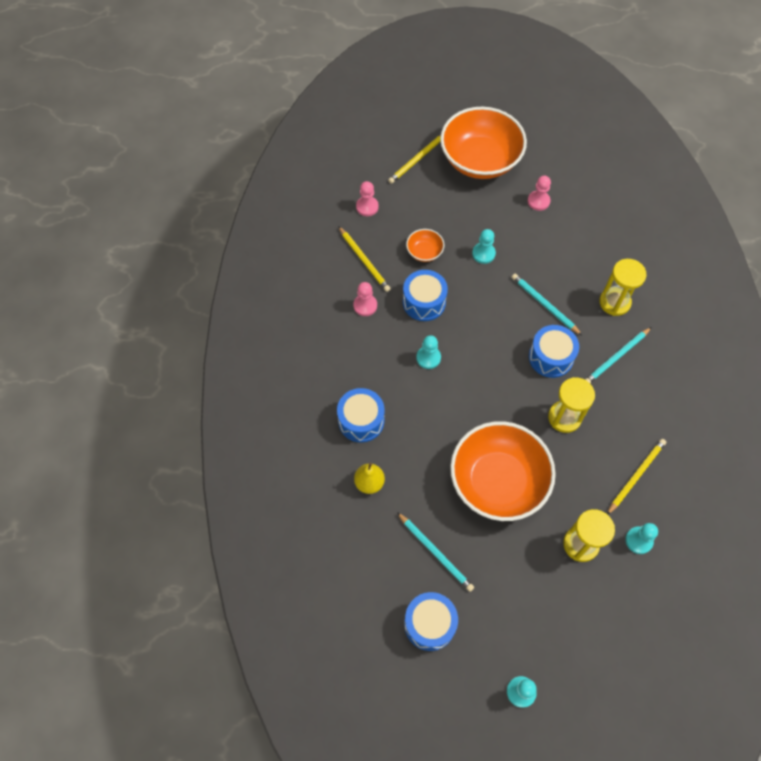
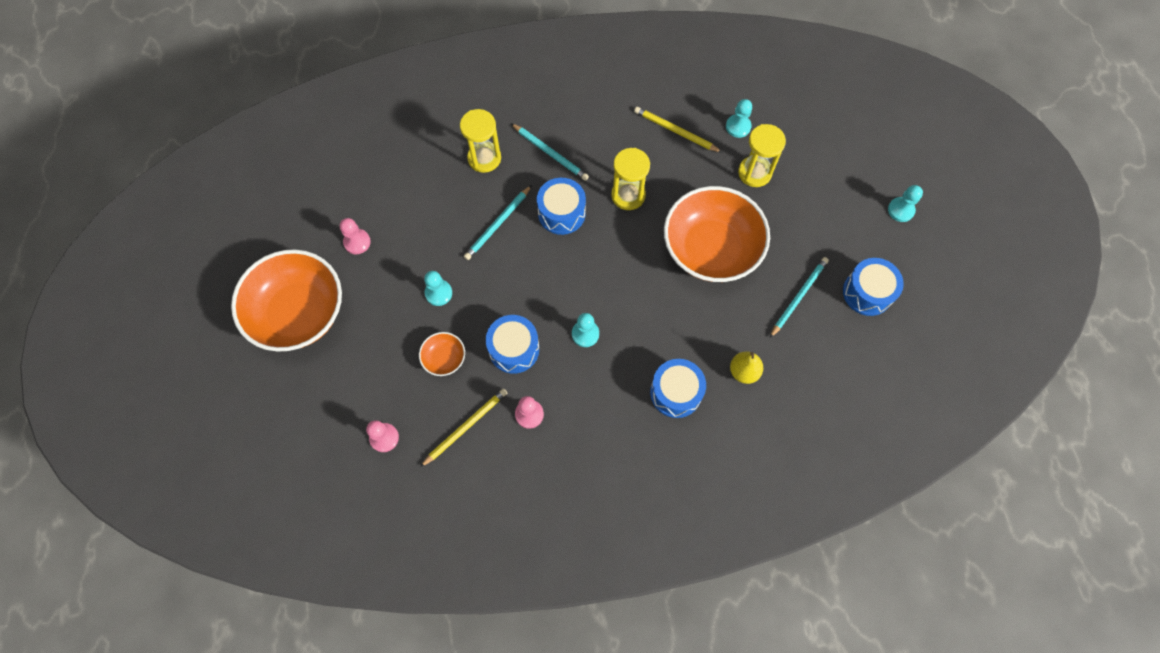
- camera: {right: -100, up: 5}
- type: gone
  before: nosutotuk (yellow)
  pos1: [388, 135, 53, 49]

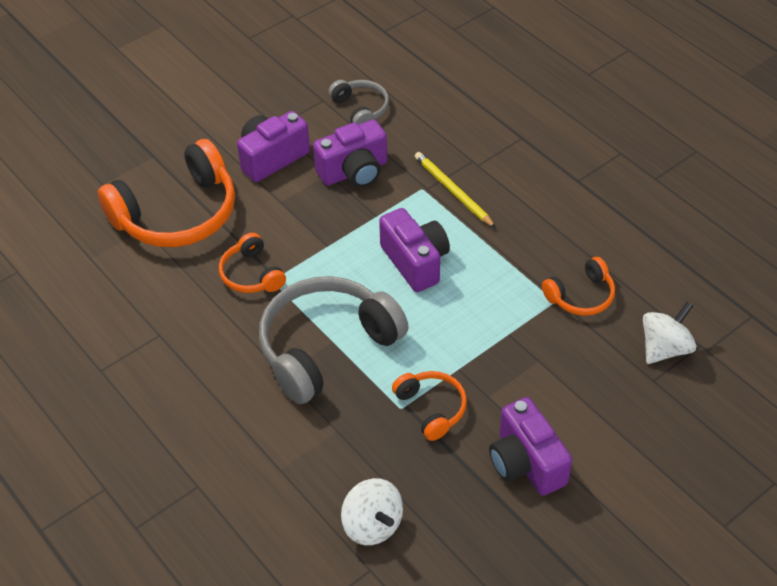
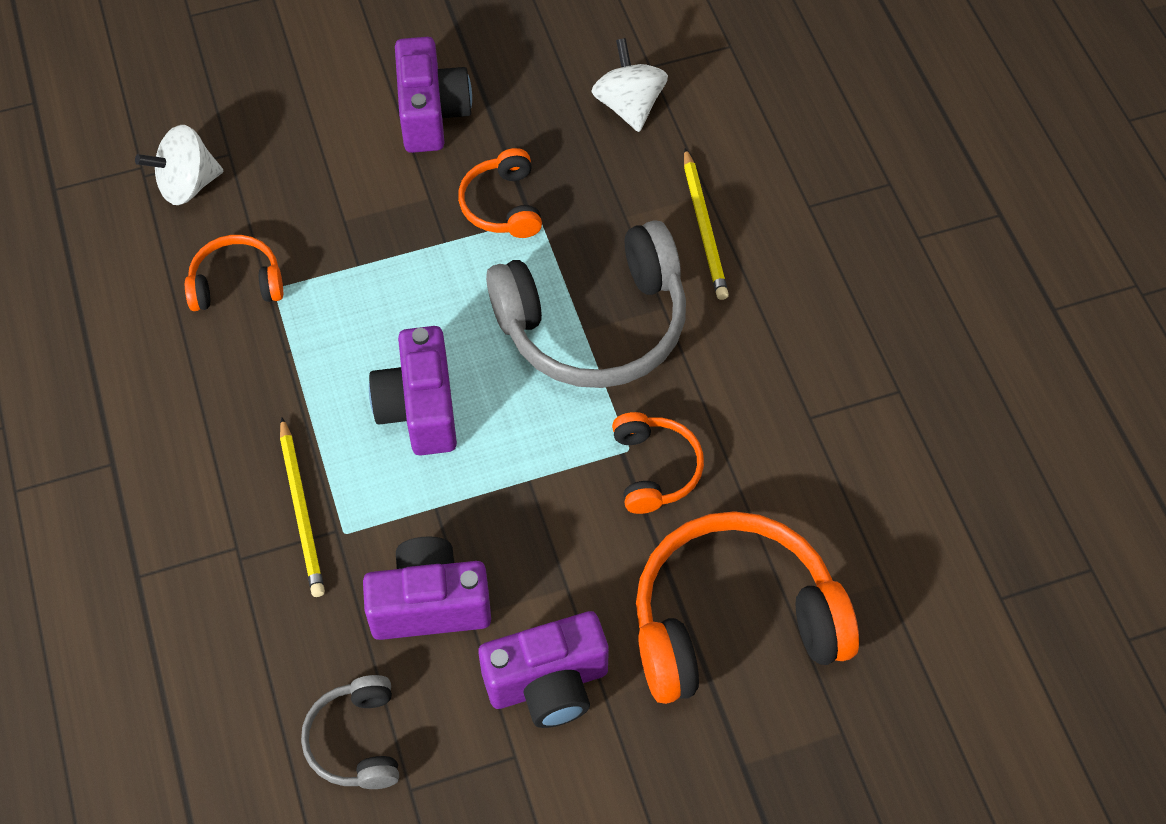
- camera: {right: -160, up: 10}
- type: new
  after: nosutotuk (yellow)
  pos2: [684, 148, 45, 152]

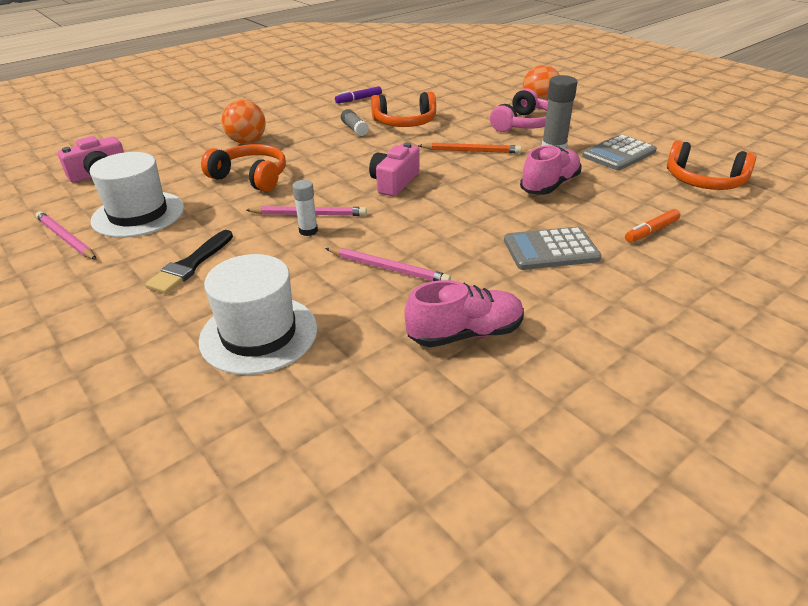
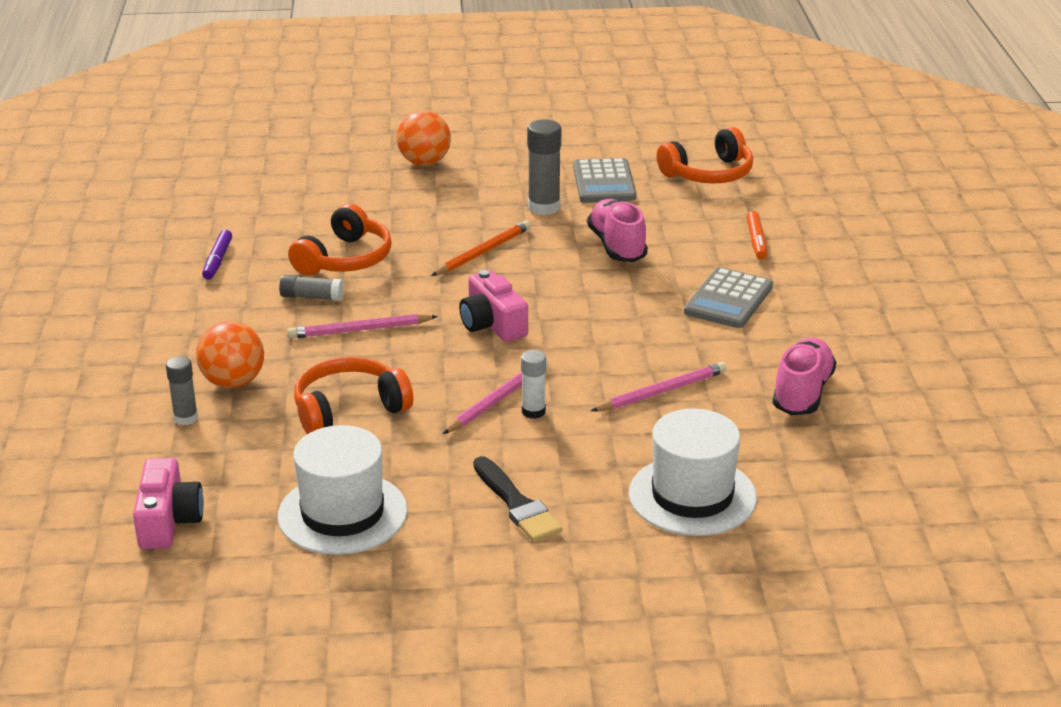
- camera: {right: -55, up: -5}
- type: shifted
  before: nosutotuk (pink)
  pos1: [36, 211, 61, 49]
  pos2: [288, 314, 150, 25]
- type: gone
  before: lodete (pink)
  pos1: [490, 88, 58, 44]
- type: new
  after: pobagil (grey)
  pos2: [166, 356, 32, 69]

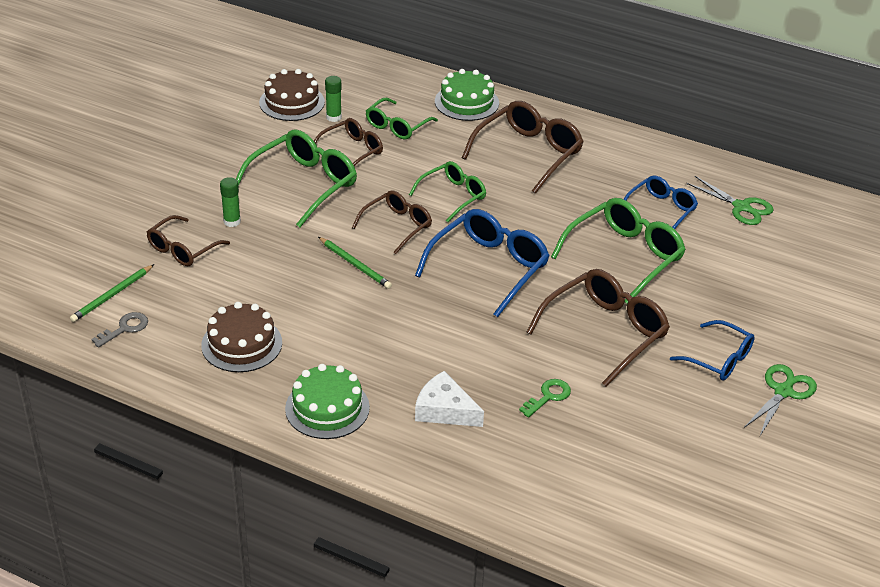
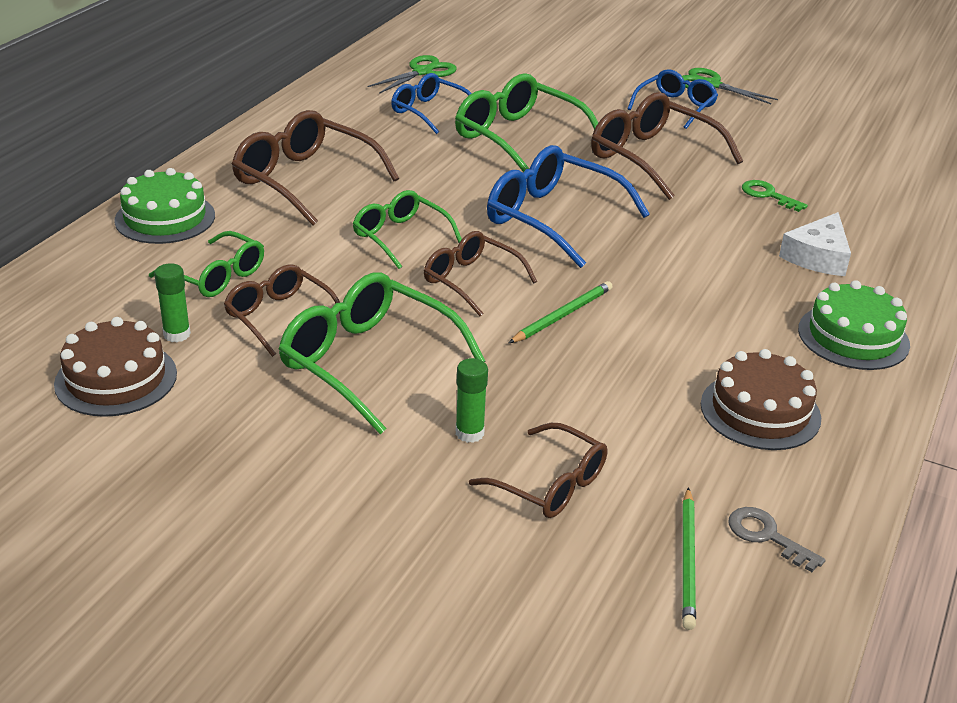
- camera: {right: -90, up: -5}
- type: rotated
  before: nosutotuk (green)
  pos1: [70, 264, 84, 58]
  pos2: [682, 487, 14, 143]
  turn: 60

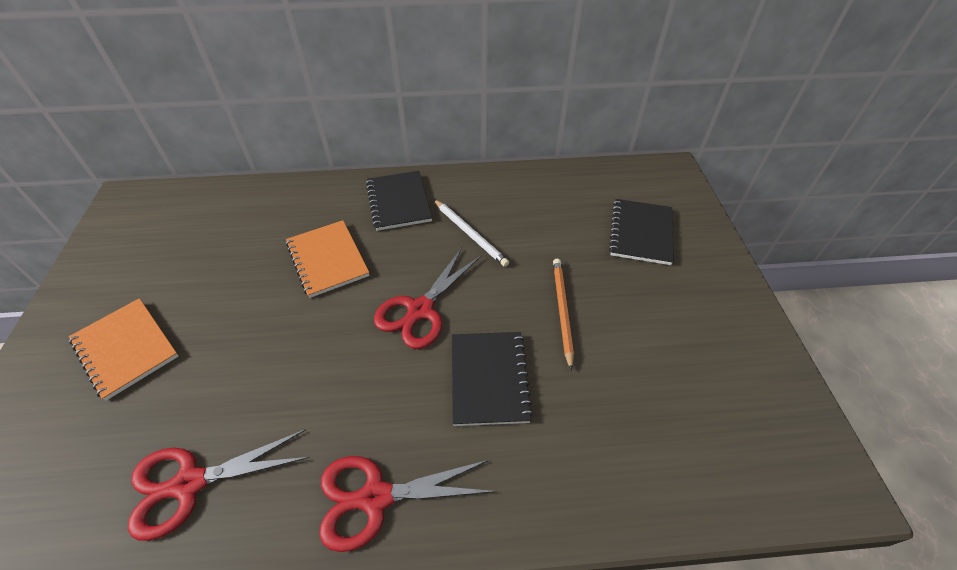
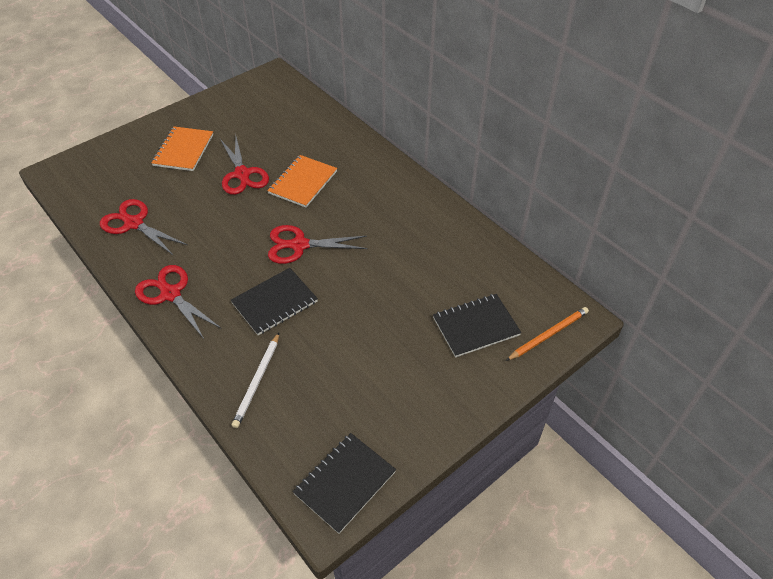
- camera: {right: 55, up: 0}
- type: shifted
  before: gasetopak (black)
  pos1: [366, 171, 66, 60]
  pos2: [293, 433, 103, 101]
- type: shifted
  before: nosutotuk (white)
  pos1: [434, 199, 75, 68]
  pos2: [231, 333, 48, 95]
- type: shifted
  before: nosutotuk (orange)
  pos1: [553, 259, 21, 112]
  pos2: [506, 307, 83, 54]
- type: new
  after: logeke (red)
  pos2: [220, 135, 49, 60]

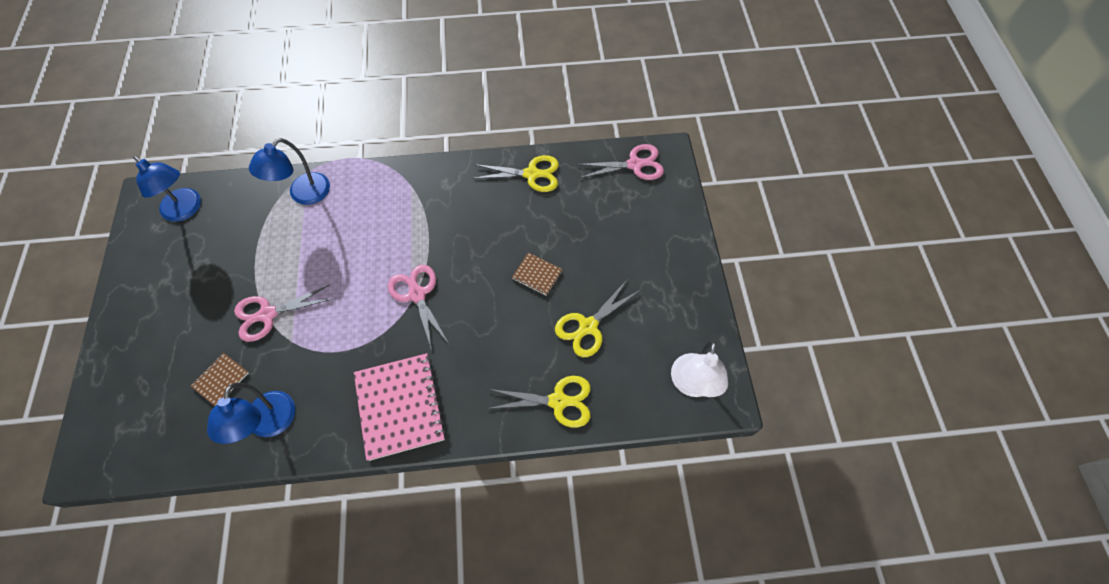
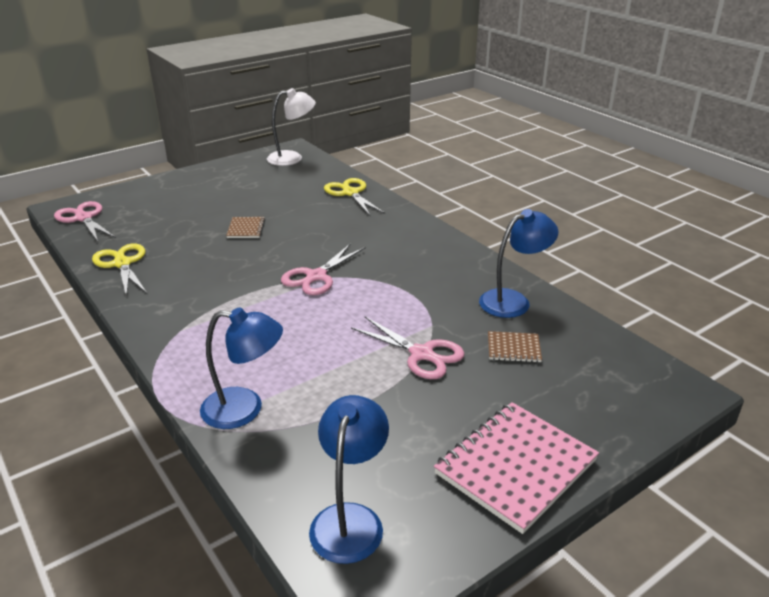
- camera: {right: -120, up: -30}
- type: shifted
  before: gasetopak (pink)
  pos1: [354, 353, 92, 108]
  pos2: [434, 402, 165, 132]
- type: gone
  before: logeke (yellow)
  pos1: [555, 280, 85, 77]

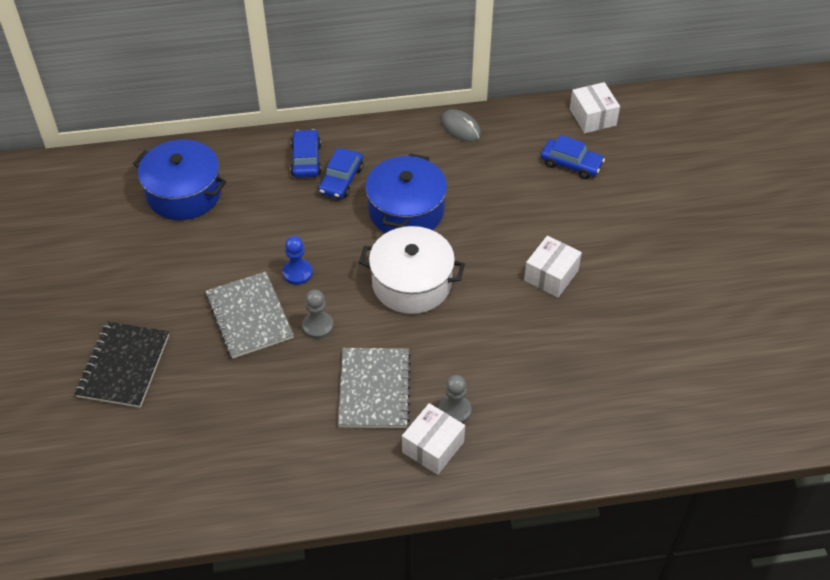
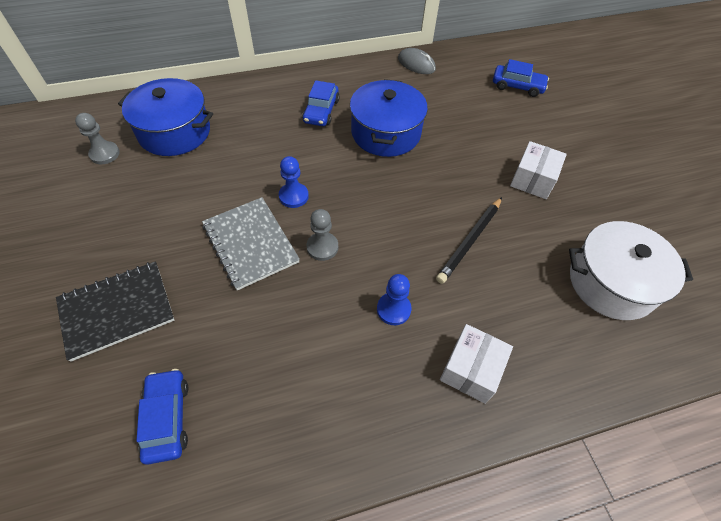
- camera: {right: -10, up: 5}
- type: rotated
  before: gasetopak (black)
  pos1: [75, 321, 94, 87]
  pos2: [56, 261, 118, 101]
  turn: 60
- type: shifted
  before: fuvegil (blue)
  pos1: [291, 129, 30, 49]
  pos2: [136, 369, 52, 96]
- type: swapped
  before: gasetopak (grey)
  after: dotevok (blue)
  pos1: [338, 348, 73, 80]
  pos2: [377, 274, 34, 51]
- type: shifted
  before: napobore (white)
  pos1: [359, 226, 106, 88]
  pos2: [569, 221, 124, 99]
- type: shifted
  before: dotevok (grey)
  pos1: [439, 375, 32, 48]
  pos2: [75, 113, 45, 51]
- type: gone
  before: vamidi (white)
  pos1: [570, 82, 50, 51]
- type: new
  after: nosutotuk (black)
  pos2: [436, 197, 66, 87]

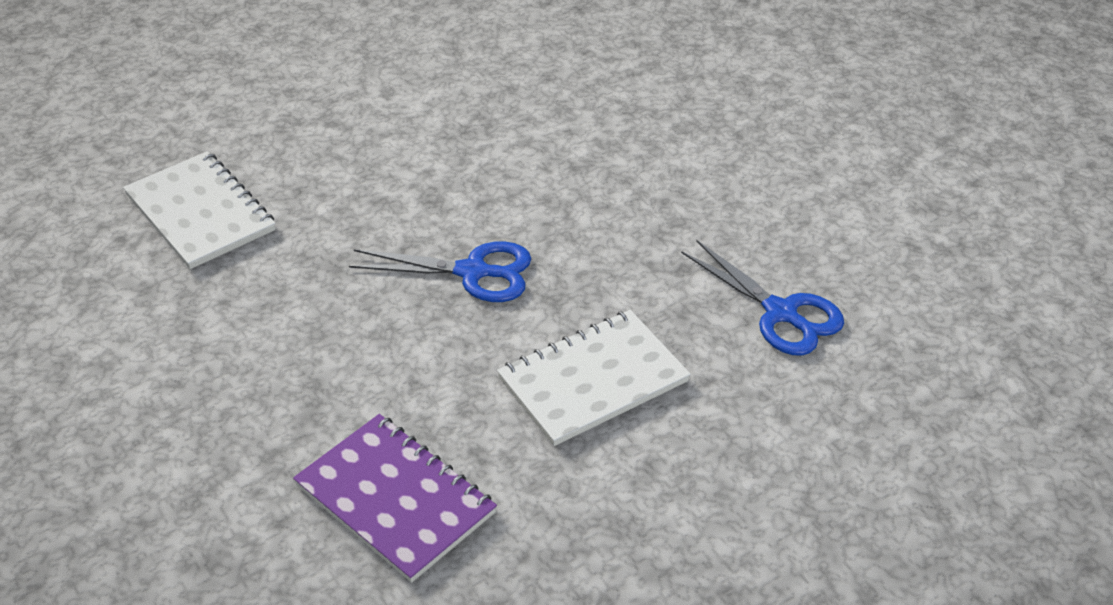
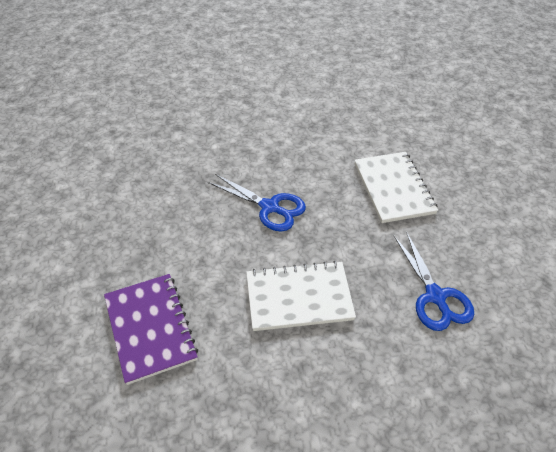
- camera: {right: 25, up: 5}
- type: shifted
  before: gasetopak (white)
  pos1: [123, 151, 153, 118]
  pos2: [354, 152, 84, 71]

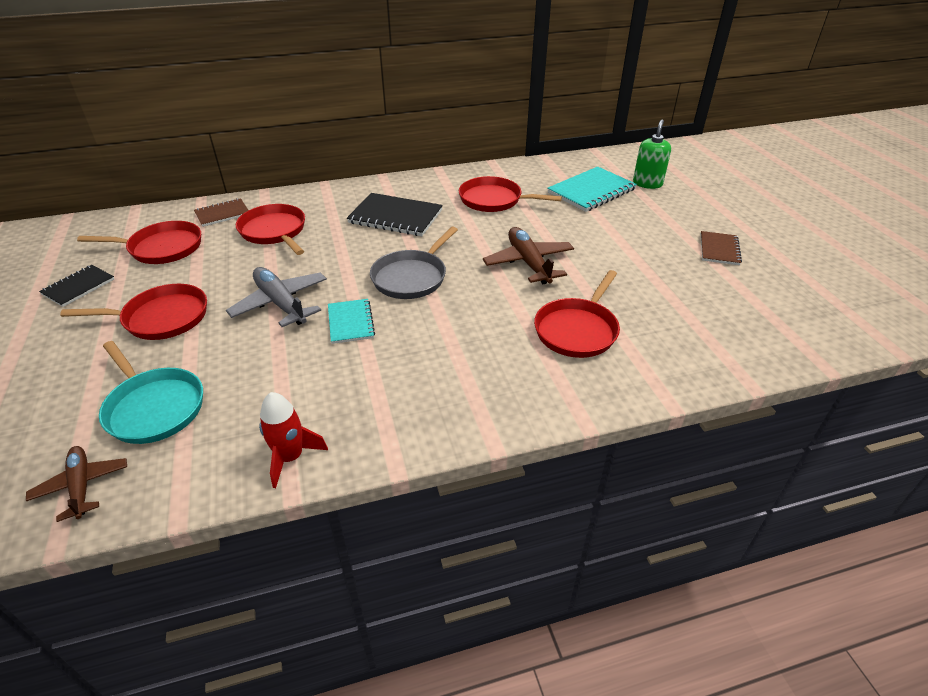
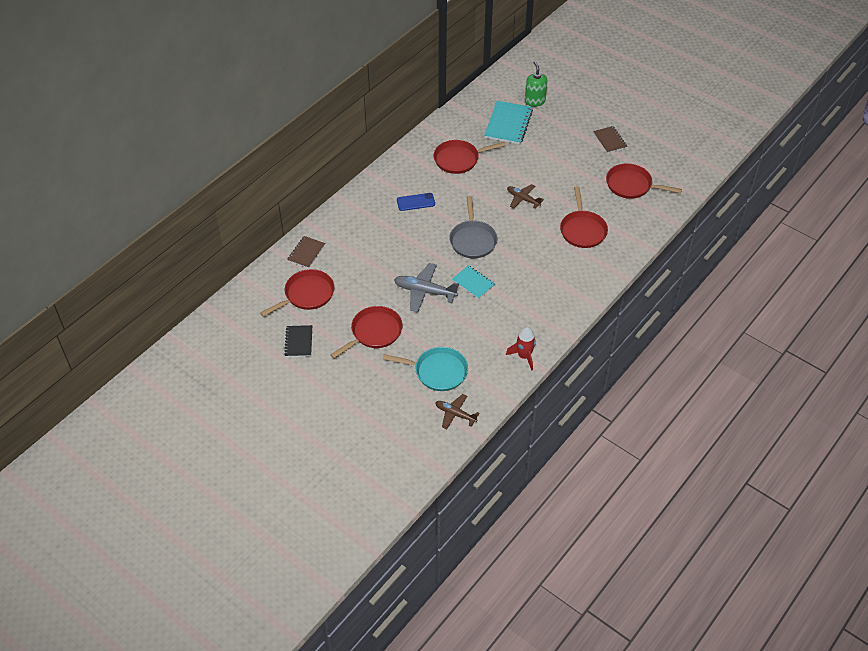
- camera: {right: -35, up: 10}
- type: shifted
  before: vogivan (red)
  pos1: [236, 204, 69, 51]
  pos2: [606, 163, 76, 36]
- type: swapped
  before: gasetopak (black)
  after: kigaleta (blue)
  pos1: [347, 193, 96, 43]
  pos2: [397, 193, 38, 18]
- type: scaled
  before: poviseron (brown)
  pos1: [483, 227, 91, 57]
  pos2: [507, 184, 37, 25]
  scale: 0.65

